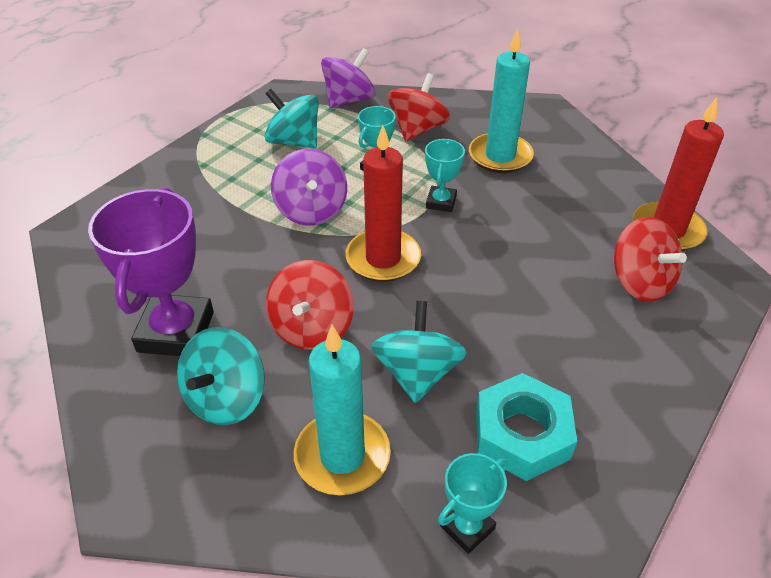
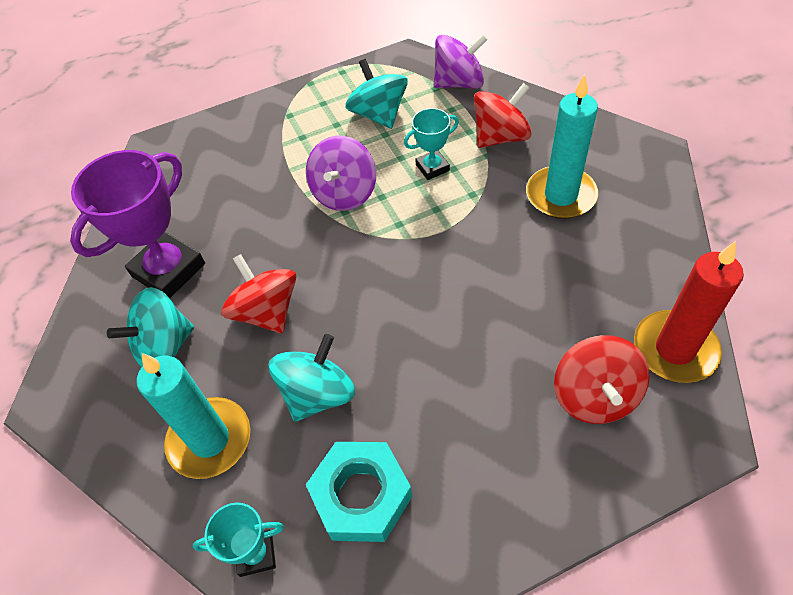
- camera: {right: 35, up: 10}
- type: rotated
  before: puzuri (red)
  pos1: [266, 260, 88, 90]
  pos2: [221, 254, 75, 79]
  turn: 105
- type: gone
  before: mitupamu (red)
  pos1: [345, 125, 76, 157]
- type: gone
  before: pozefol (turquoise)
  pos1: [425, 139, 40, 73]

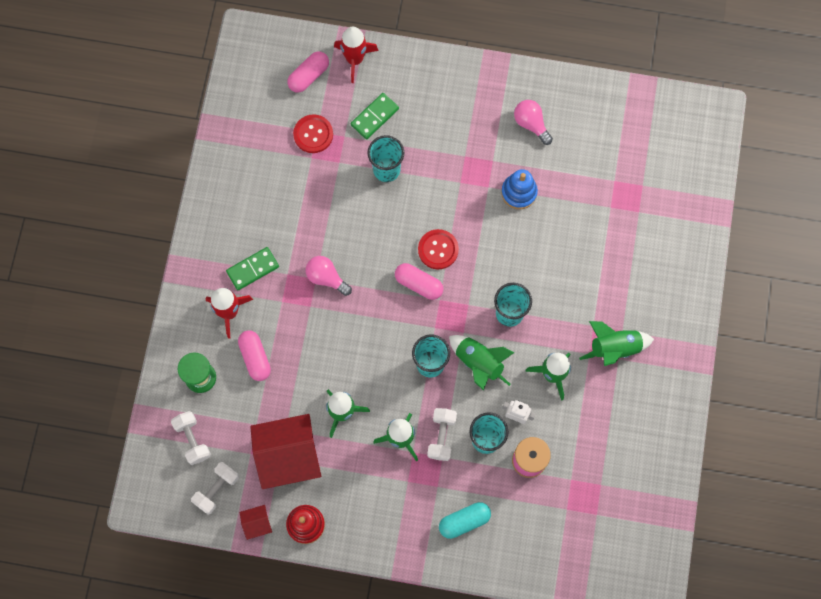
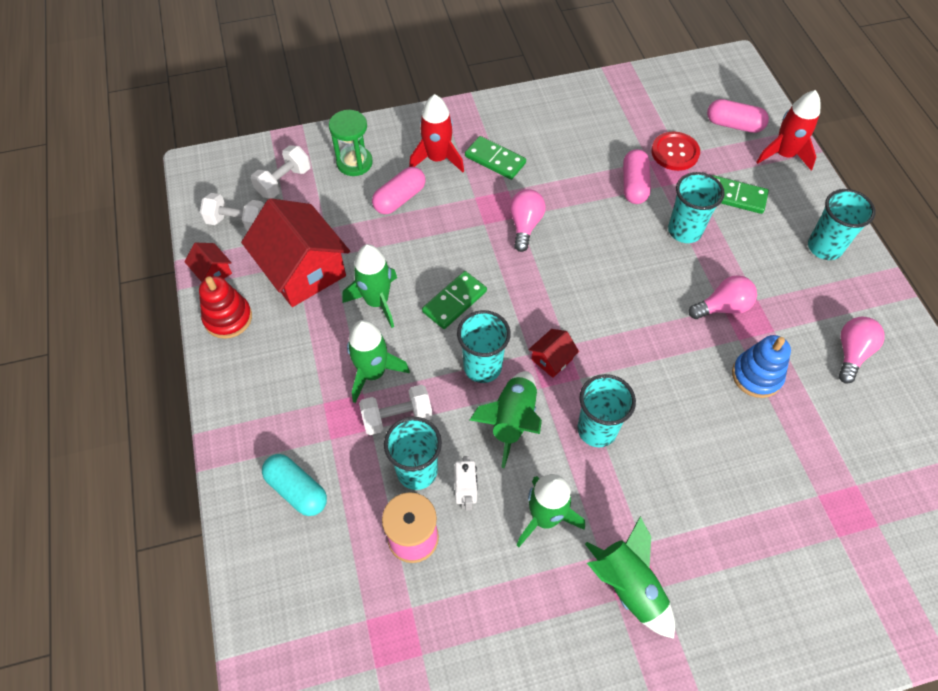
- camera: {right: 65, up: -15}
- type: shifted
  before: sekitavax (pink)
  pos1: [395, 263, 48, 37]
  pos2: [623, 149, 28, 55]
- type: gone
  before: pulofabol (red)
  pos1: [418, 229, 41, 40]
- type: new
  after: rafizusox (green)
  pos2: [422, 271, 65, 58]
- type: new
  after: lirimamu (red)
  pos2: [528, 329, 51, 49]
- type: new
  after: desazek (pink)
  pos2: [689, 275, 68, 44]
- type: new
  after: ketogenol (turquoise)
  pos2: [808, 189, 67, 71]

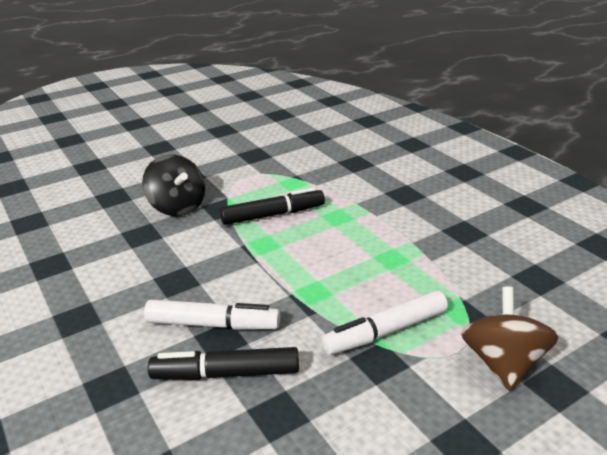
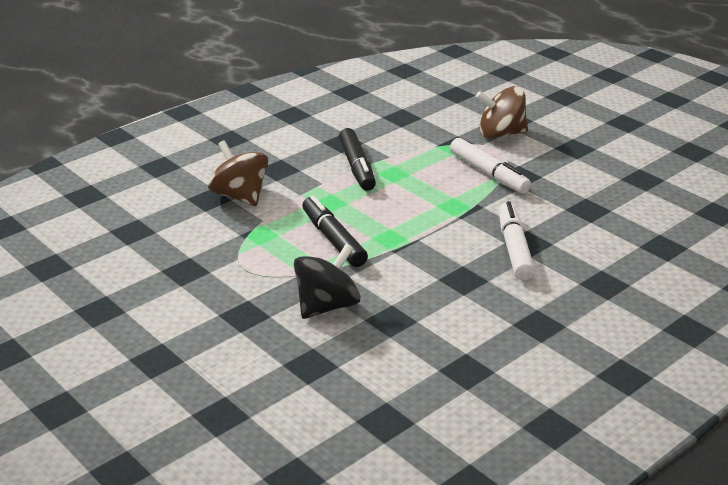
- camera: {right: -100, up: 0}
- type: shifted
  before: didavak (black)
  pos1: [148, 347, 151, 33]
  pos2: [339, 128, 37, 63]
- type: new
  after: puzuri (brown)
  pos2: [208, 140, 60, 66]

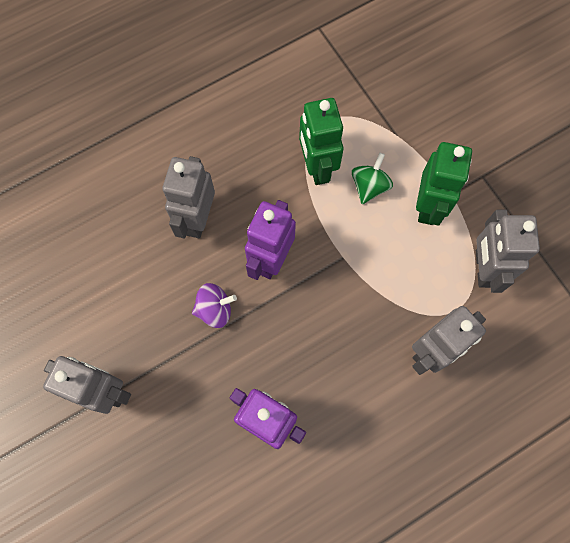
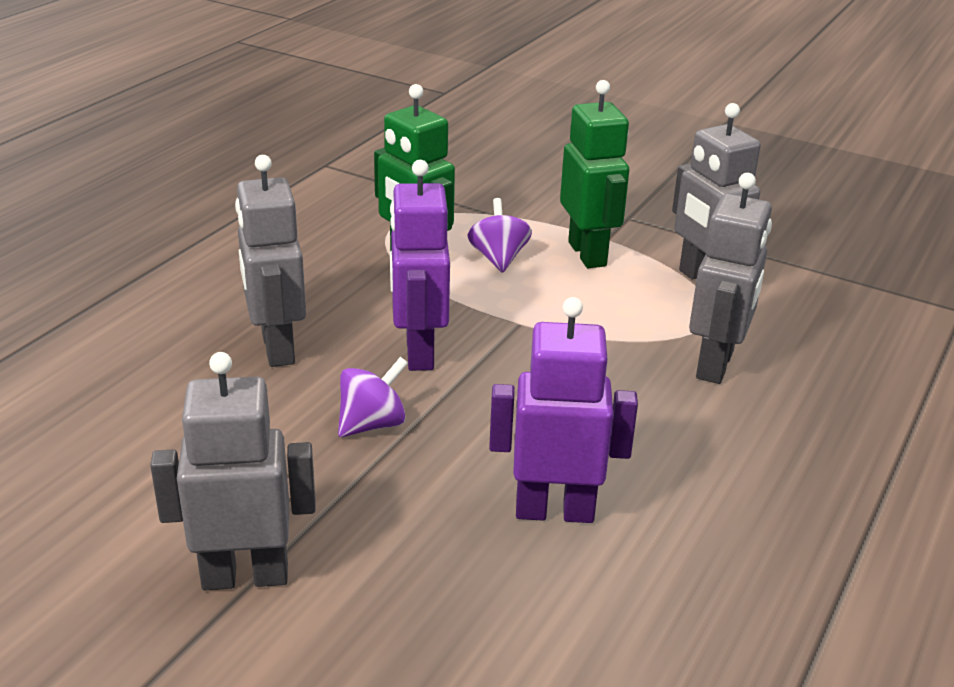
- camera: {right: -30, up: -40}
- type: repainted
  before: puzuri (green)
  after: puzuri (purple)
  pos1: [352, 153, 41, 51]
  pos2: [468, 198, 64, 75]

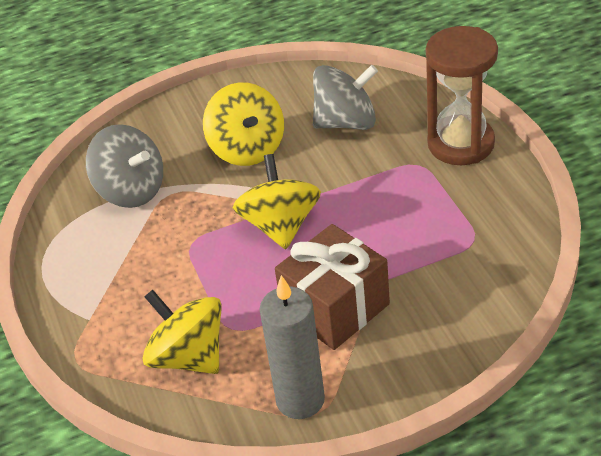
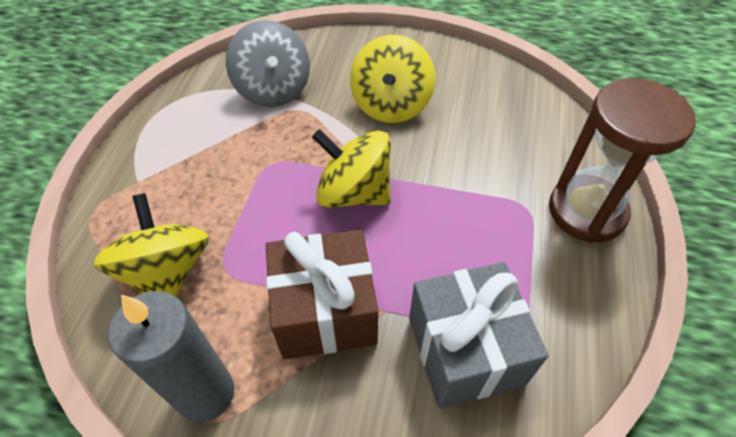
- camera: {right: 30, up: 10}
- type: rotated
  before: puzuri (yellow)
  pos1: [233, 154, 88, 95]
  pos2: [312, 129, 79, 79]
  turn: -90
- type: gone
  before: puzuri (grey)
  pos1: [313, 65, 65, 65]
- type: new
  after: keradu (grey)
  pos2: [409, 262, 140, 146]

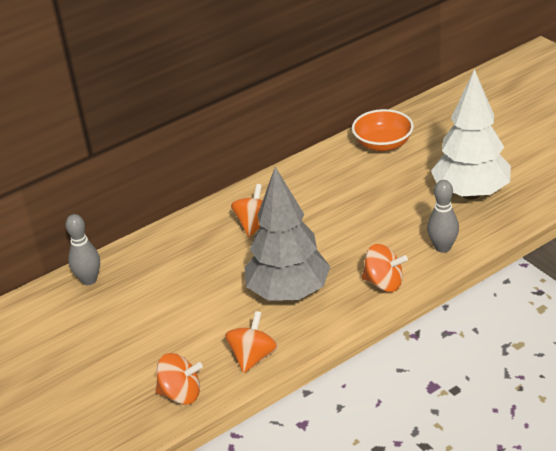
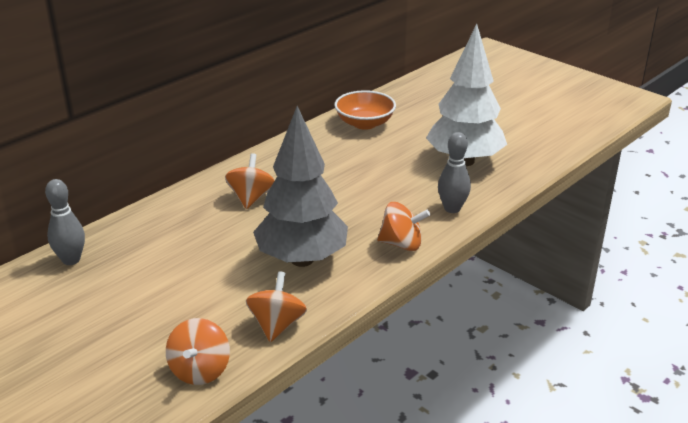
- camera: {right: -15, up: -5}
- type: rotated
  before: puzuri (orange)
  pos1: [155, 353, 48, 52]
  pos2: [166, 318, 64, 67]
  turn: 105

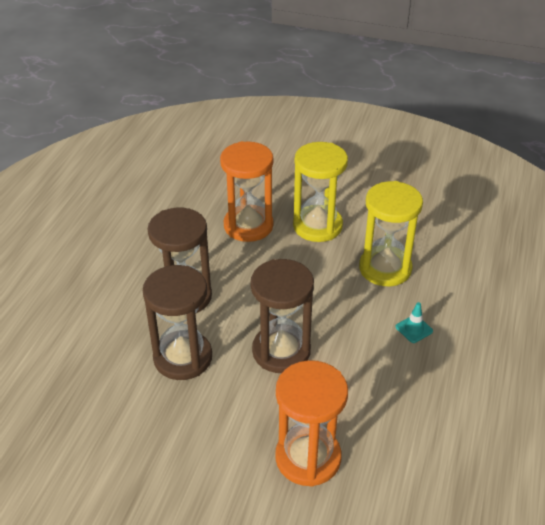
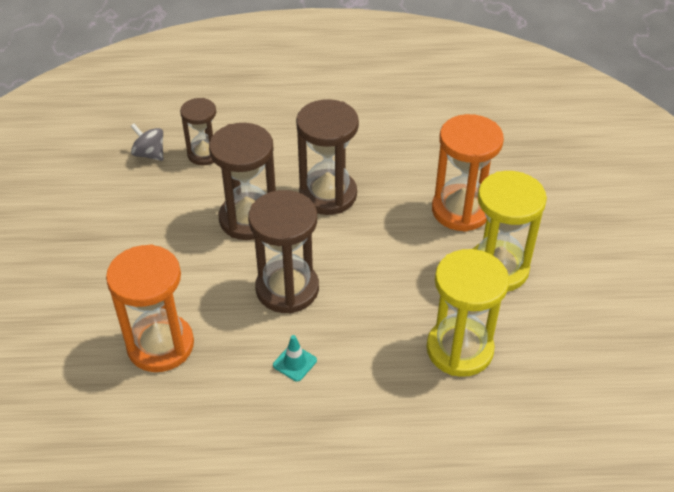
- camera: {right: 70, up: 5}
- type: shifted
  before: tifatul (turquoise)
  pos1: [396, 302, 37, 41]
  pos2: [273, 335, 44, 47]
- type: new
  after: puzuri (grey)
  pos2: [131, 124, 32, 37]
- type: new
  after: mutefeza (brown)
  pos2: [180, 98, 36, 68]

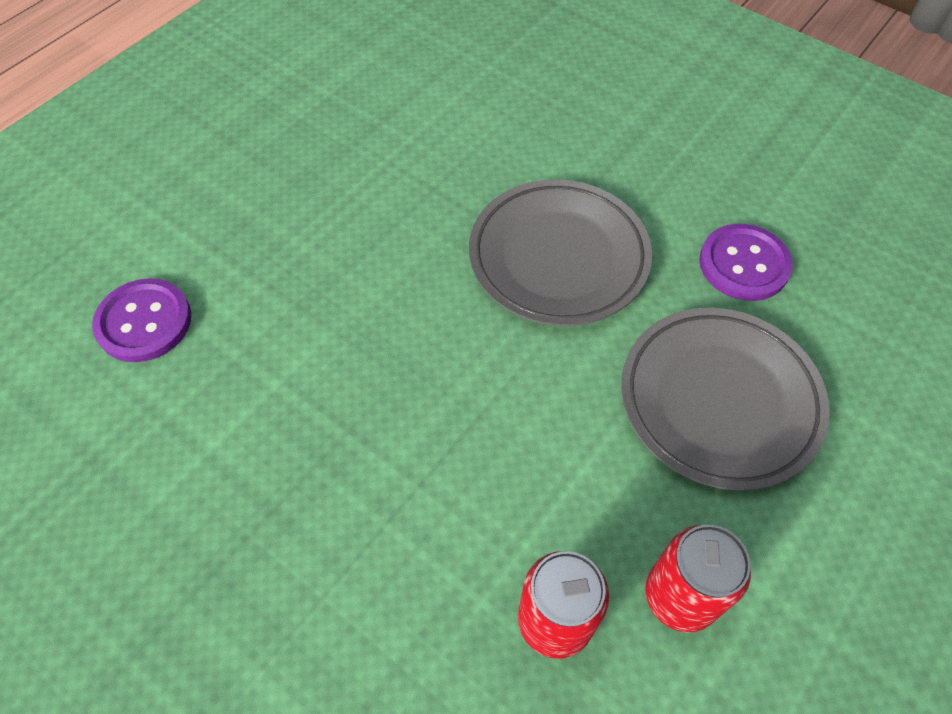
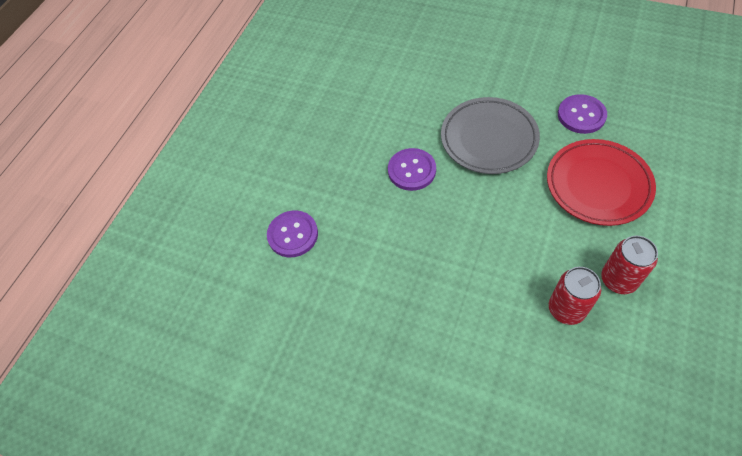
- camera: {right: -10, up: 0}
- type: repainted
  before: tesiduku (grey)
  after: tesiduku (red)
  pos1: [621, 308, 209, 182]
  pos2: [547, 139, 109, 87]
- type: new
  after: pulofabol (purple)
  pos2: [388, 148, 48, 43]

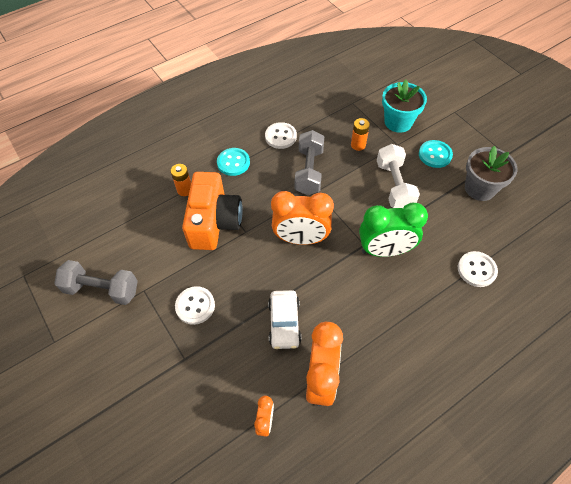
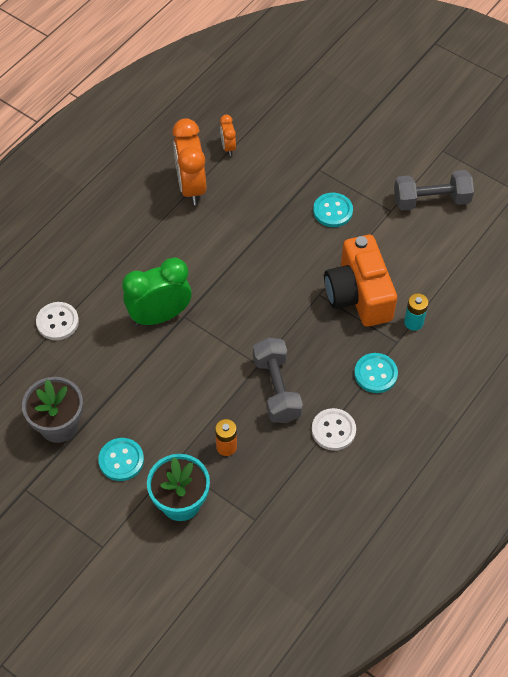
- camera: {right: 160, up: 0}
- type: repainted
  before: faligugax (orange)
  after: faligugax (turquoise)
  pos1: [171, 164, 20, 32]
  pos2: [404, 293, 25, 38]
- type: repainted
  before: pulofabol (white)
  after: pulofabol (turquoise)
  pos1: [175, 286, 40, 39]
  pos2: [313, 193, 40, 34]
- type: gone
  before: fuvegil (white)
  pos1: [268, 290, 33, 59]
- type: gone
  before: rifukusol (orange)
  pos1: [271, 191, 63, 54]
- type: gone
  before: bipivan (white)
  pos1: [377, 144, 43, 64]

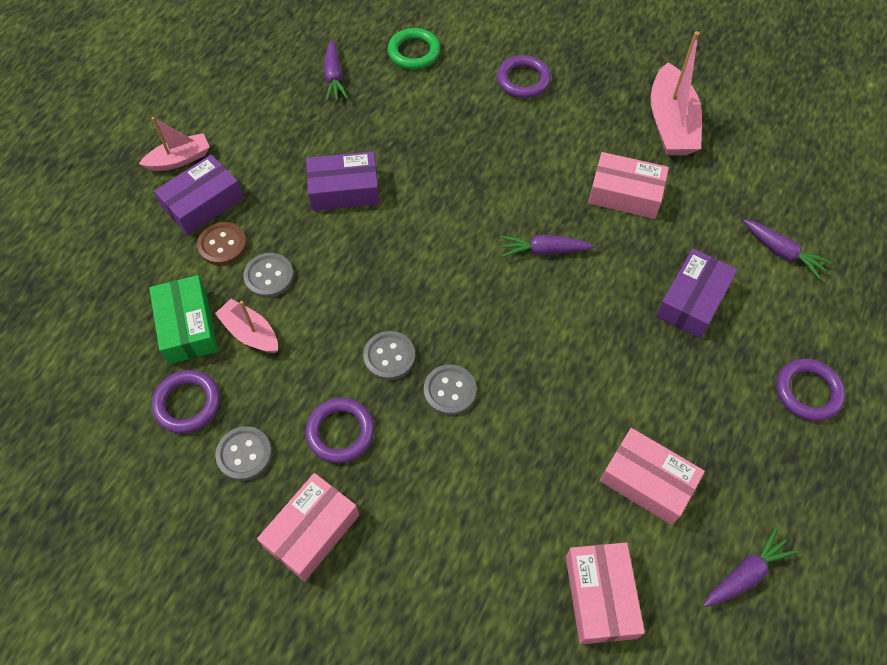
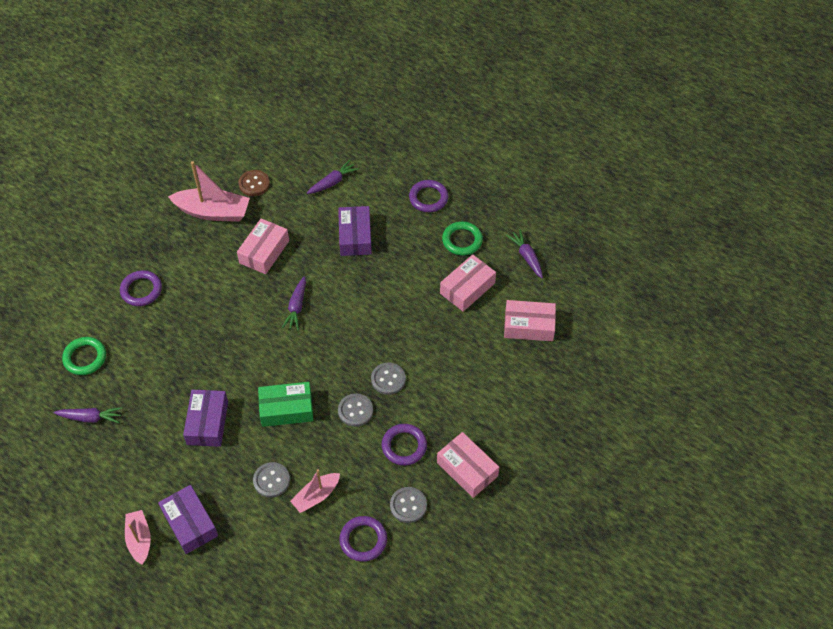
- camera: {right: -80, up: -5}
- type: shifted
  before: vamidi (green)
  pos1: [149, 275, 69, 89]
  pos2: [258, 382, 55, 45]
- type: shifted
  before: pulofabol (brown)
  pos1: [197, 222, 50, 43]
  pos2: [238, 170, 32, 26]
- type: rotated
  before: vamidi (purple)
  pos1: [656, 248, 82, 90]
  pos2: [338, 206, 34, 50]
  turn: 45
- type: new
  after: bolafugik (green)
  pos2: [442, 221, 41, 35]

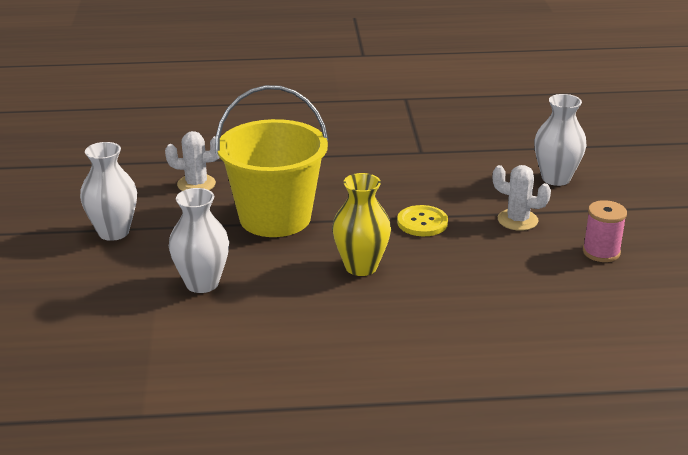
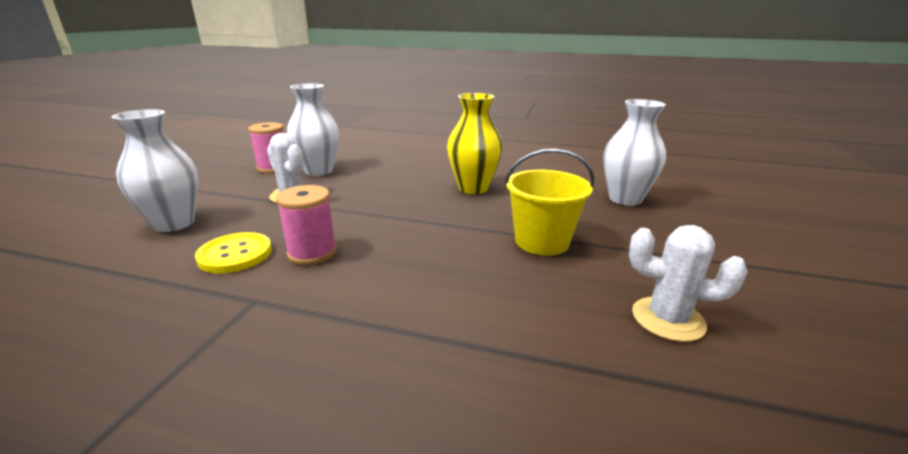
- camera: {right: -160, up: -5}
- type: shifted
  before: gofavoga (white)
  pos1: [80, 142, 57, 99]
  pos2: [287, 84, 53, 92]
- type: scaled
  before: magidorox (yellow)
  pos1: [215, 85, 113, 152]
  pos2: [504, 148, 91, 108]
  scale: 0.59
- type: shifted
  before: pulofabol (yellow)
  pos1: [397, 205, 51, 31]
  pos2: [195, 232, 77, 42]
- type: new
  after: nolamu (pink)
  pos2: [276, 185, 61, 80]

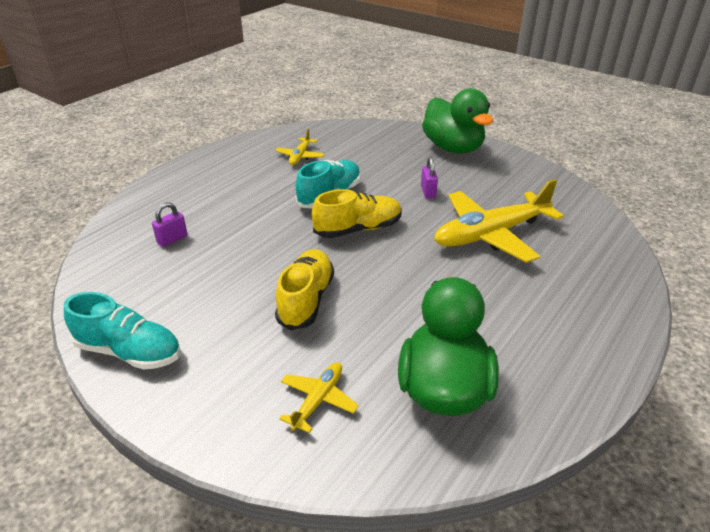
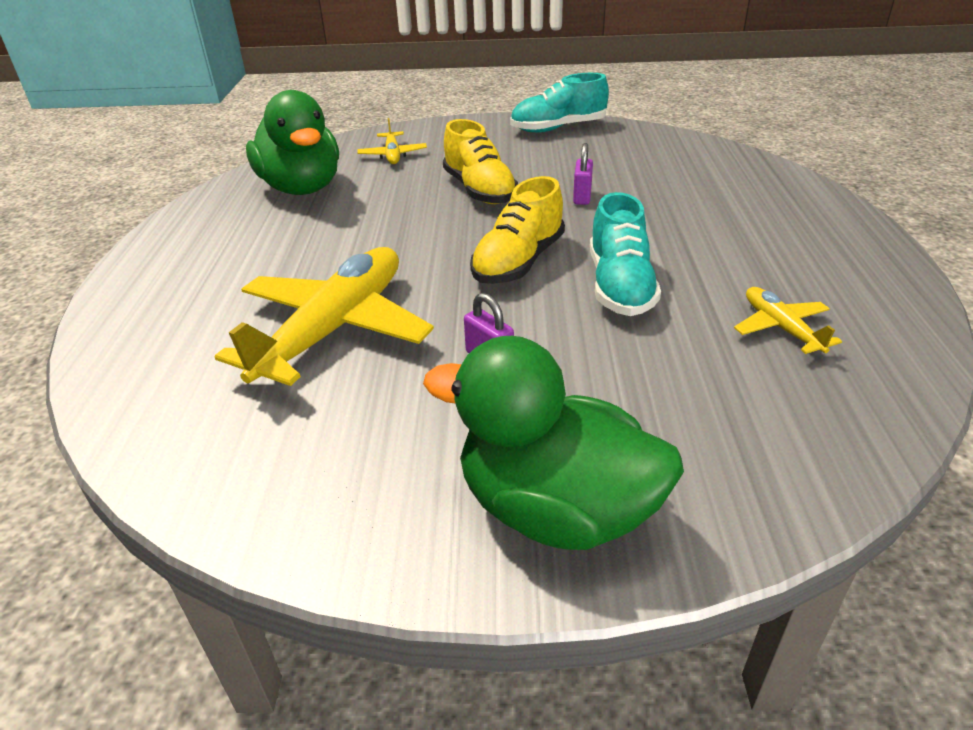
- camera: {right: 145, up: 0}
- type: shifted
  before: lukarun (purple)
  pos1: [152, 202, 35, 45]
  pos2: [573, 143, 20, 62]

